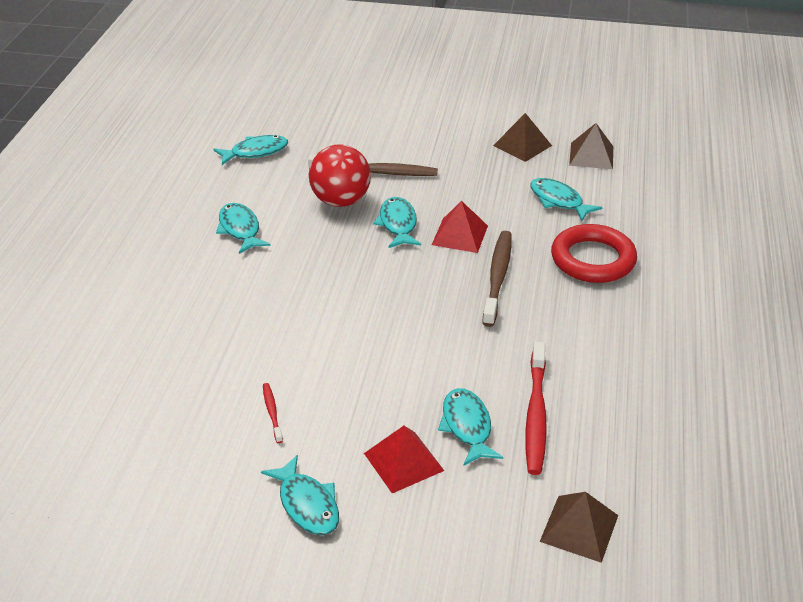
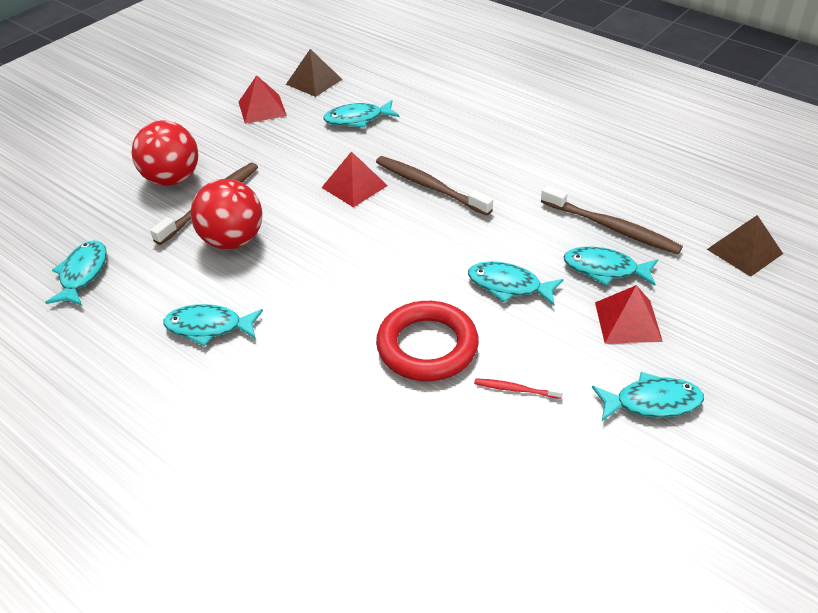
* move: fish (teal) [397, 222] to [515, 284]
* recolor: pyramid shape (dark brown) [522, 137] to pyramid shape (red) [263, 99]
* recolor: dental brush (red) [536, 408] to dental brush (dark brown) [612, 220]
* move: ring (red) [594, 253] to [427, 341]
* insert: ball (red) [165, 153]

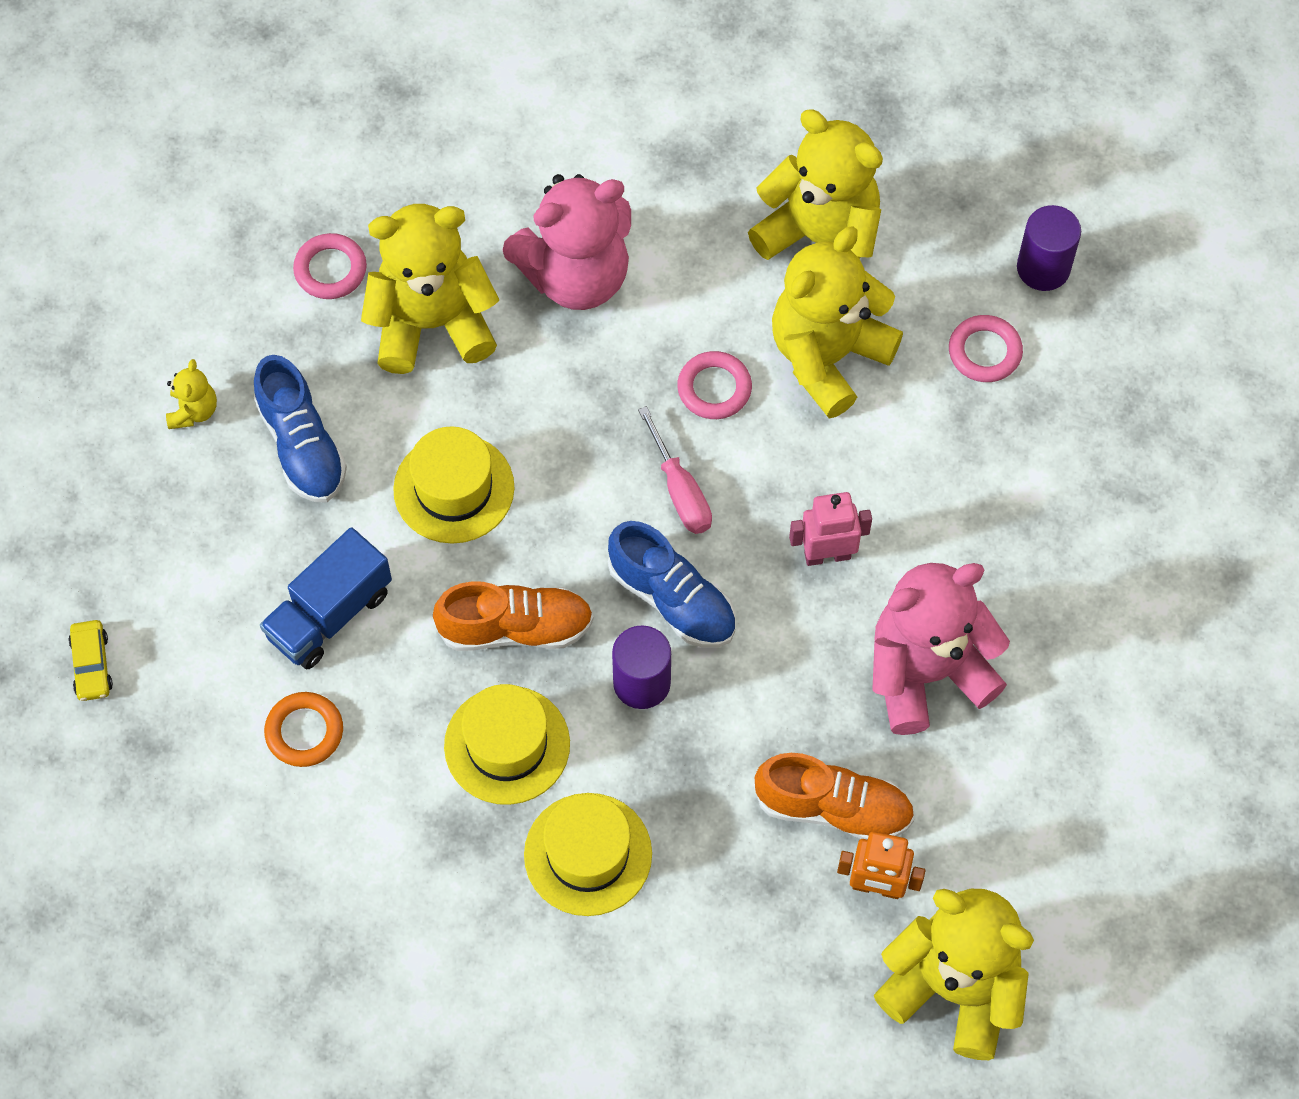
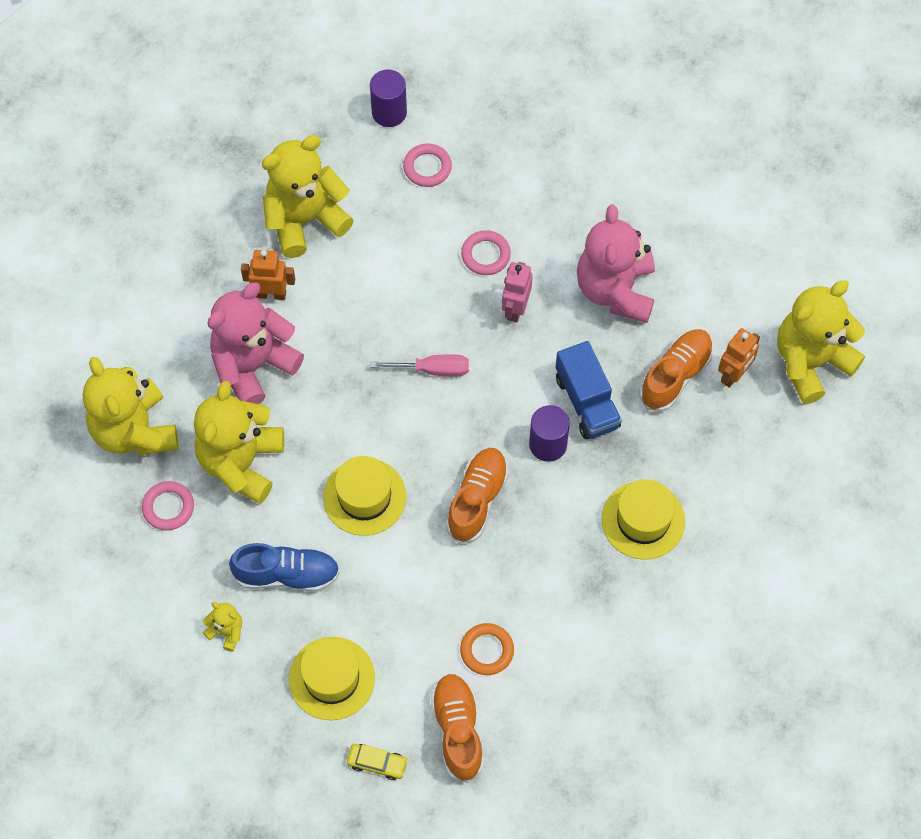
* move: truck (cobalt) [326, 598] to [589, 390]
* move: hat (yellow) [507, 744] to [332, 678]
* rotate: teddy bear (rose-pink) [567, 242] = [255, 343] 135 degrees counterclockwise
* delete: lace-up shoe (cobalt) [672, 584]
* move: ring (rose-pink) [714, 385] to [486, 252]
* move: teddy bear (yellow) [837, 322] to [131, 406]
* insert: robot figure (bright orange) [268, 275]
* insert: lace-up shoe (bright orange) [457, 728]

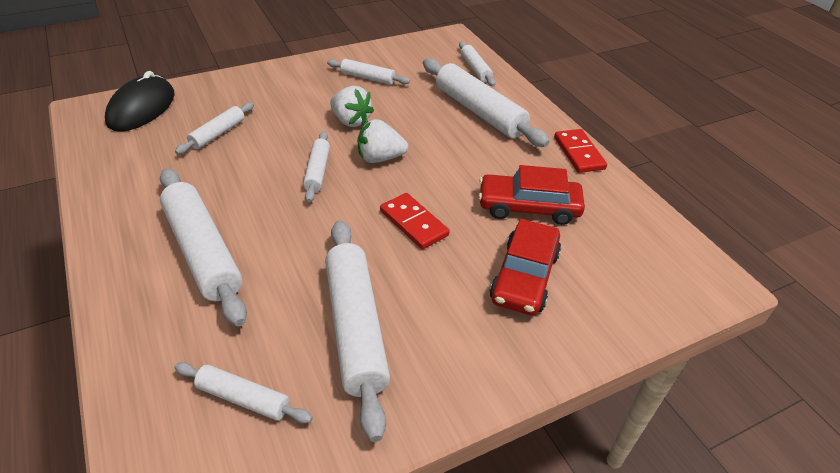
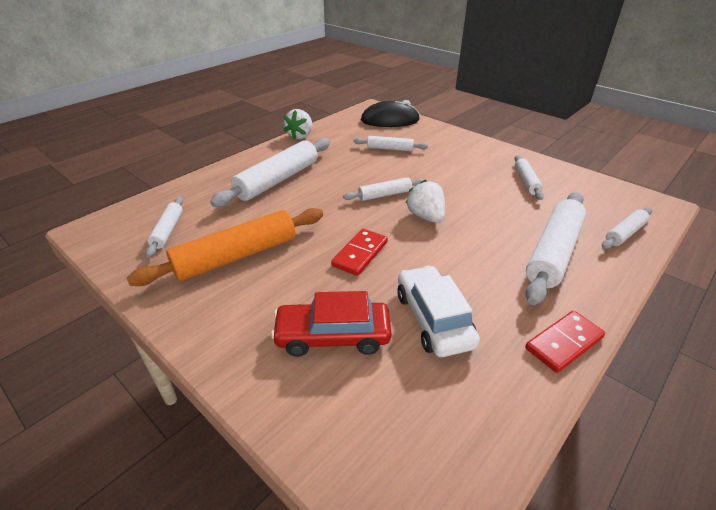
* recolor: pastry roller (pure white) [357, 331] to pastry roller (bright orange) [225, 247]
* move: strawberry (pure white) [352, 106] to [298, 124]
* recolor: car (red) [531, 195] to car (pure white) [438, 311]

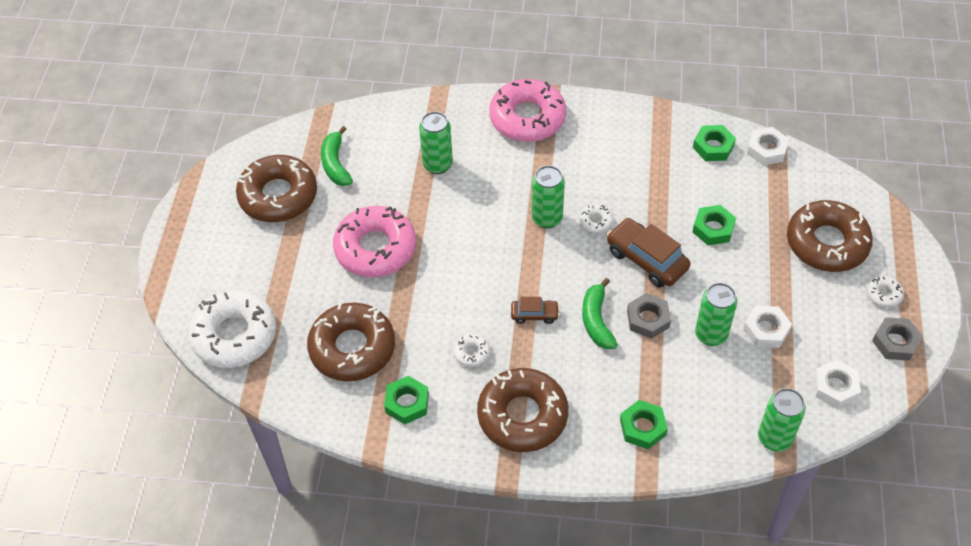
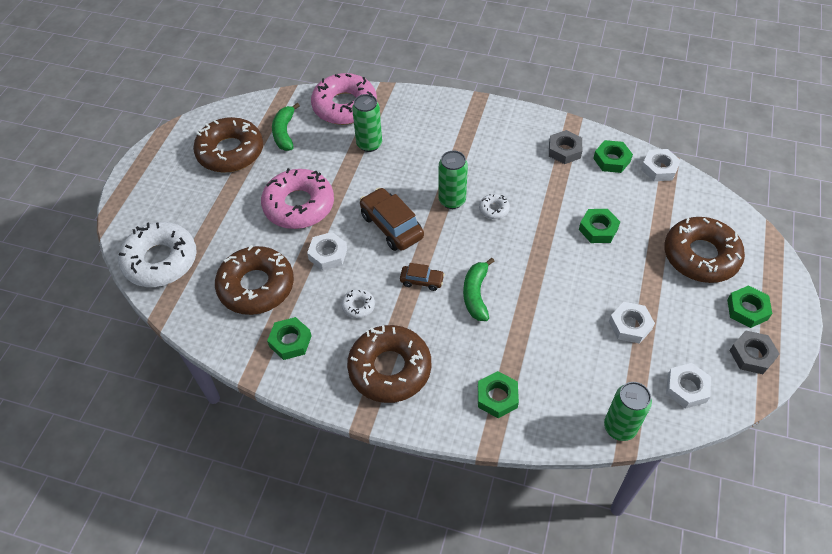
* move: doughnut (rose-pink) [527, 110] to [344, 99]
* move: car (dark brown) [648, 253] to [392, 219]
* move: hex nut (grey) [649, 316] to [565, 147]
* delete: soda can (leaf-green) [716, 314]
* replace: doughnut (pure white) [885, 292] to hex nut (leaf-green) [749, 306]
* insert: hex nut (pure white) [327, 251]

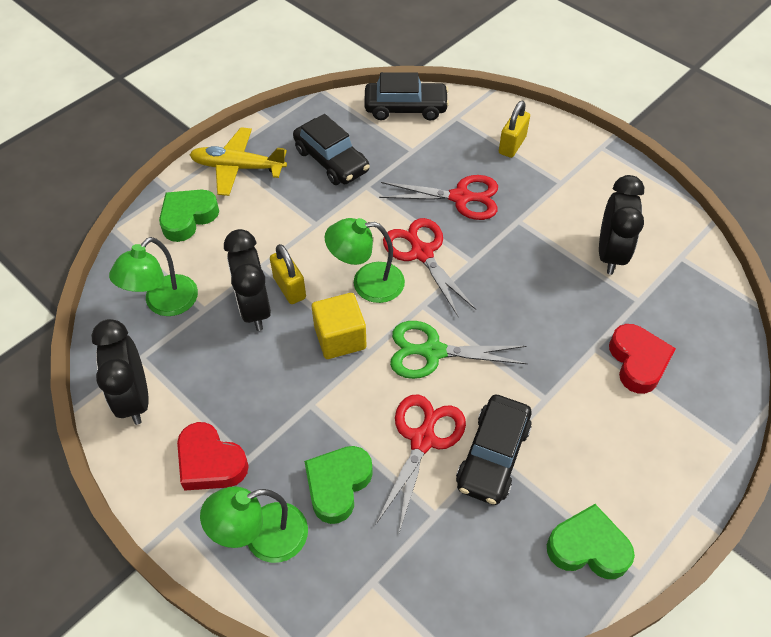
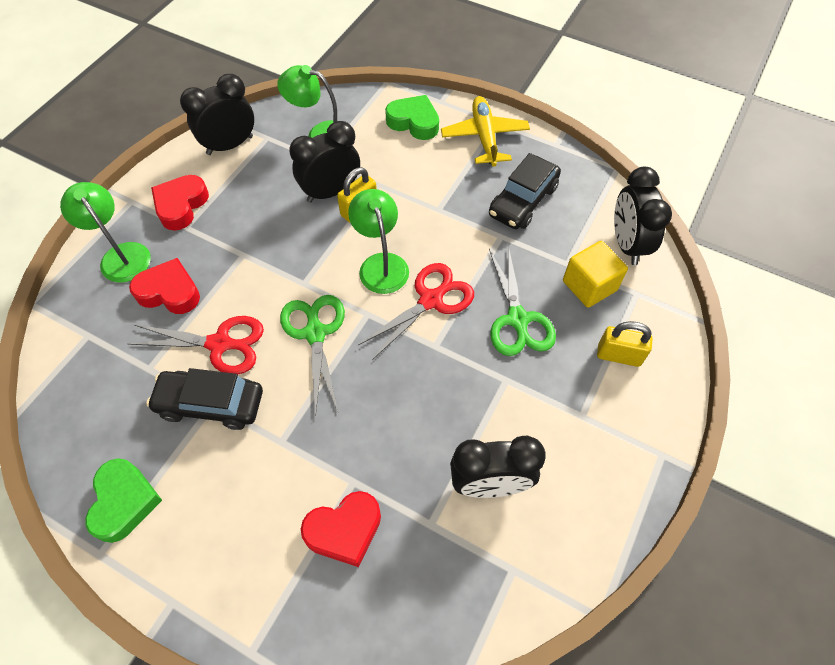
* recolor: heart shape (leaf-green) [338, 485] to heart shape (red) [164, 286]
* move: solid cube (yellow) [339, 326] to [595, 274]
* replace: car (black) [406, 96] to alarm clock (black) [643, 216]
* recolor: shears (red) [438, 197] to shears (leaf-green) [522, 300]

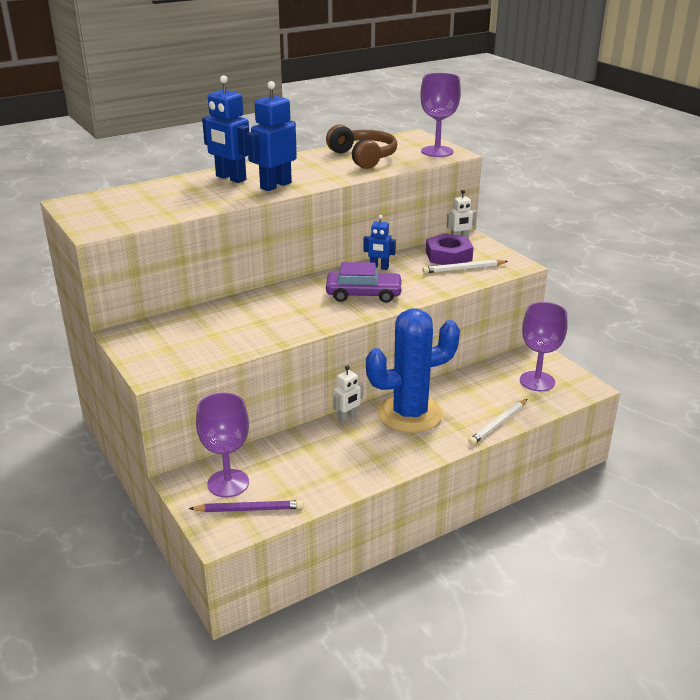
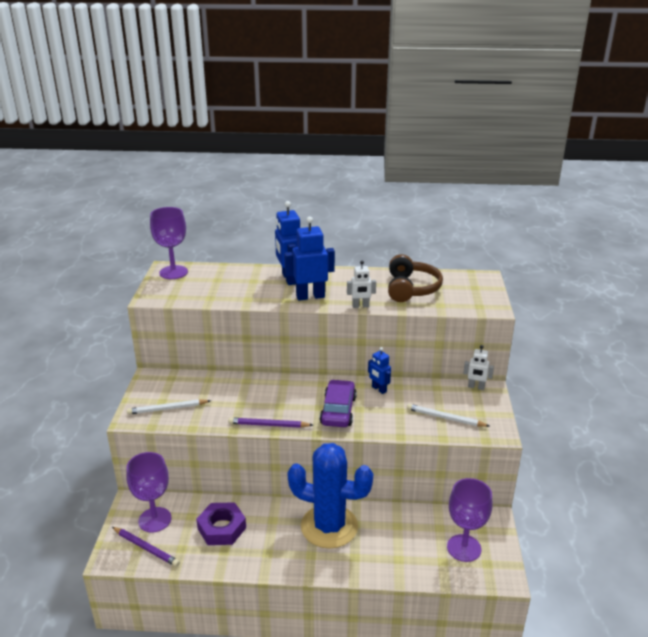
* rotate: car (violet) [364, 282] = [338, 403] 120 degrees counterclockwise
* move: robot figure (pure white) [348, 394] to [361, 284]
* move: chalice (violet) [440, 115] to [169, 243]
* move: hex nut (violet) [450, 249] to [221, 523]
* move: lead pencil (pure white) [497, 422] to [169, 407]
* insert: lead pencil (violet) [270, 422]

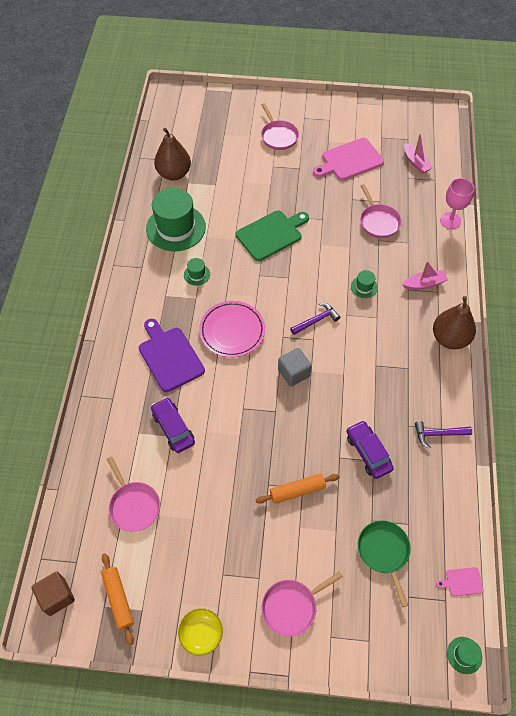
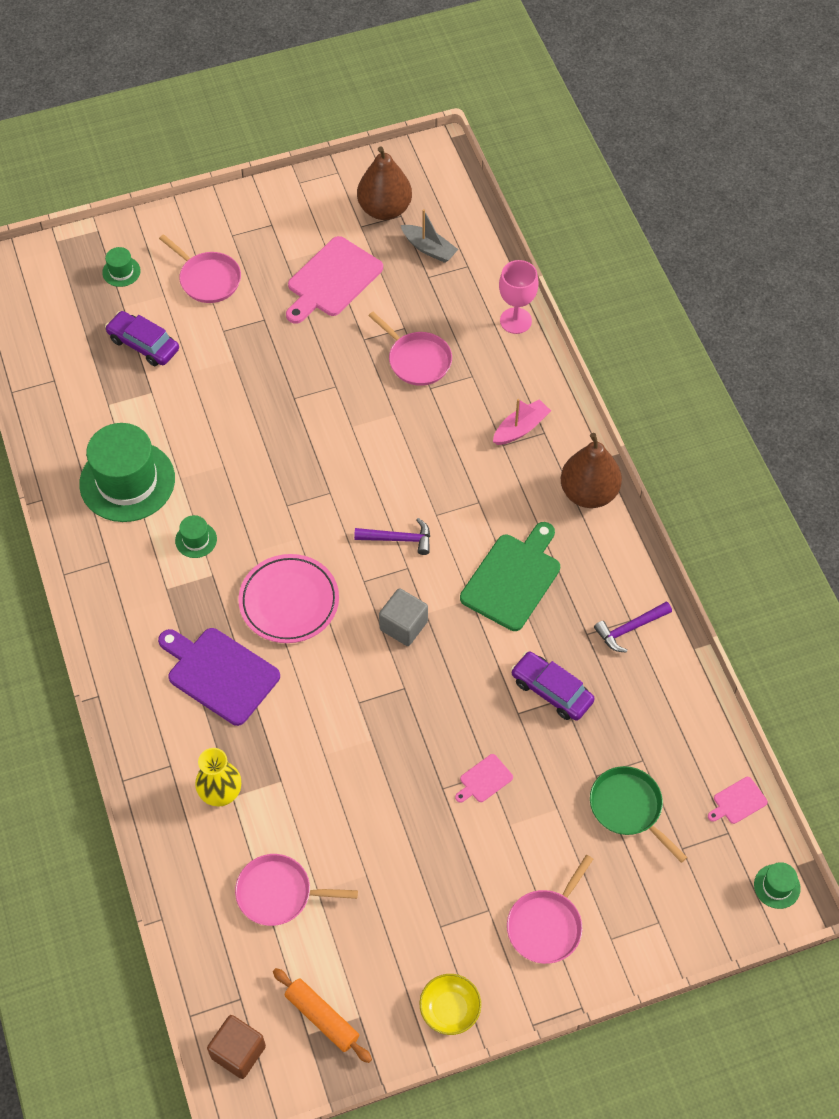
* rotate: frying pan (rose-pink) [133, 494] = [296, 890] 150 degrees clockwise
* move: car (violet) [173, 425] to [142, 338]
* move: toy pear (dark brown) [172, 154] to [384, 183]
* move: cutting board (leaf-green) [272, 236] to [510, 576]
* replace: pastry roller (bright orange) [298, 489] to cutting board (rose-pink) [484, 778]
* rotate: hammer (violet) [315, 319] = [392, 536] 60 degrees clockwise
* move: hat (leaf-green) [364, 284] to [121, 267]
* recolor: sailboat (rose-pink) [418, 154] to sailboat (grey) [430, 236]
* insert: tall vase (yellow) [218, 777]

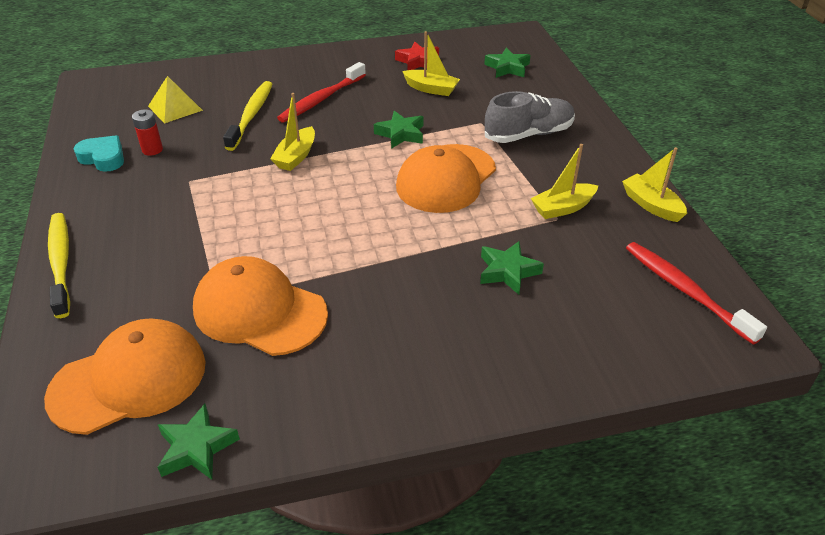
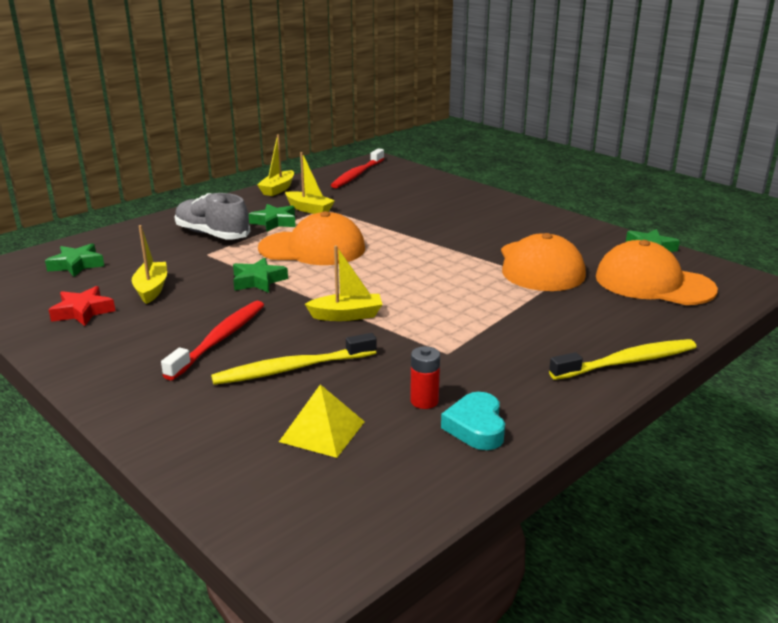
* rotate: dental brush (yellow) [59, 265] = [622, 359] 150 degrees counterclockwise
* rotate: dental brush (red) [321, 92] = [212, 340] 75 degrees counterclockwise
* move: five-pointed star (leaf-green) [512, 268] to [272, 218]

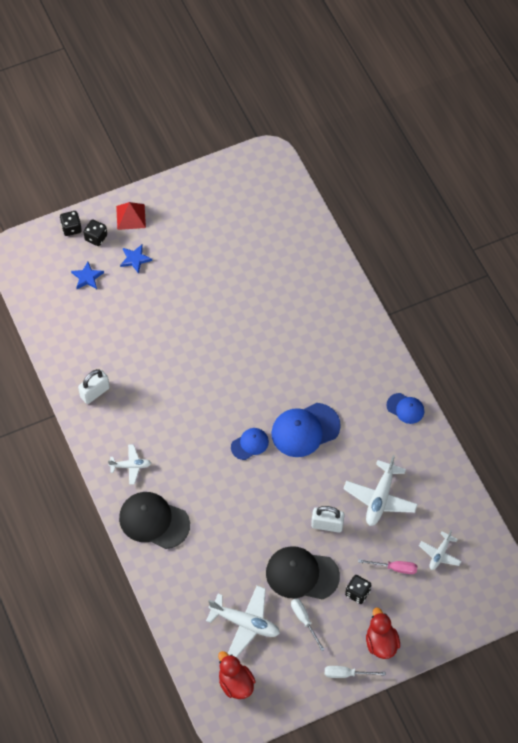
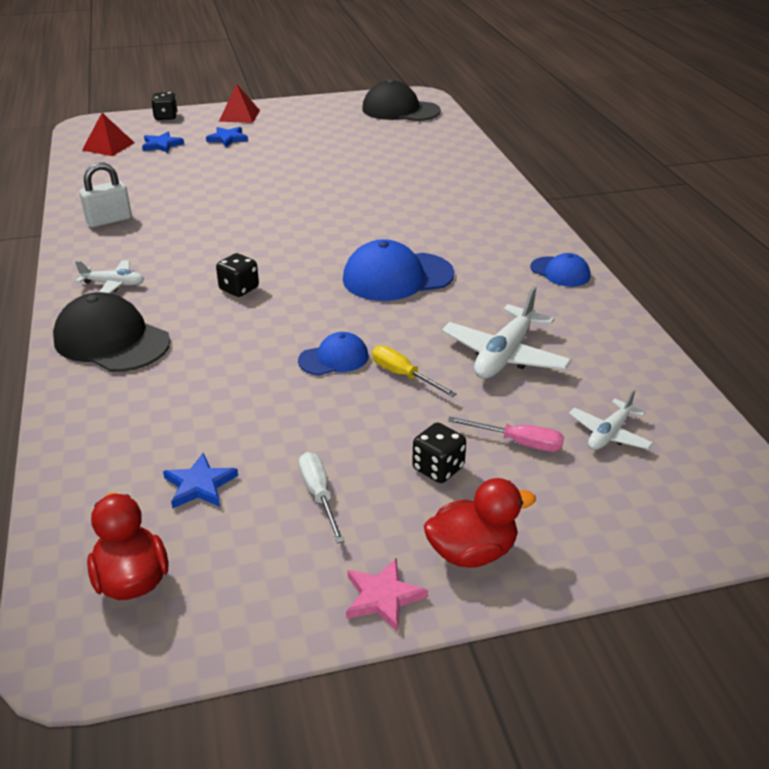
* move: dice (black) [95, 233] to [237, 275]
* replace: toy plane (pure white) [243, 621] to five-pointed star (cobalt) [200, 480]
* move: baseball cap (cobalt) [250, 444] to [333, 353]
* move: baseball cap (black) [303, 573] to [401, 100]
* replace: small lock (pure white) [327, 519] to flat screwdriver (yellow) [414, 371]
* replace: flat screwdriver (pure white) [355, 672] to five-pointed star (rose-pink) [387, 595]
* rotate: toy duck (red) [383, 633] = [480, 523] 75 degrees clockwise
* insert: pyramid shape (red) [108, 134]

